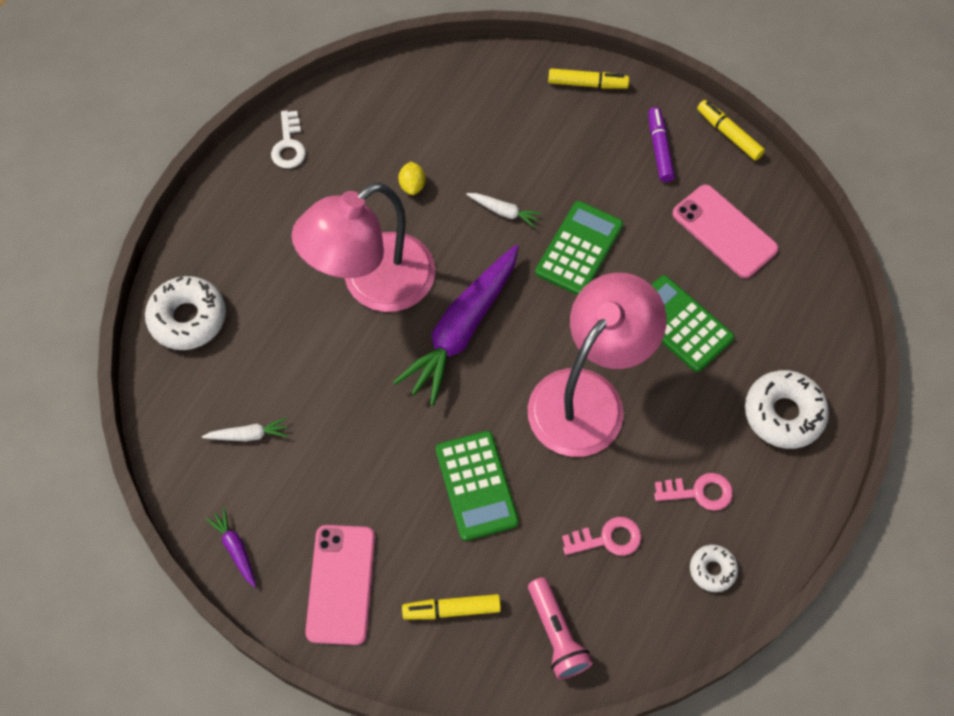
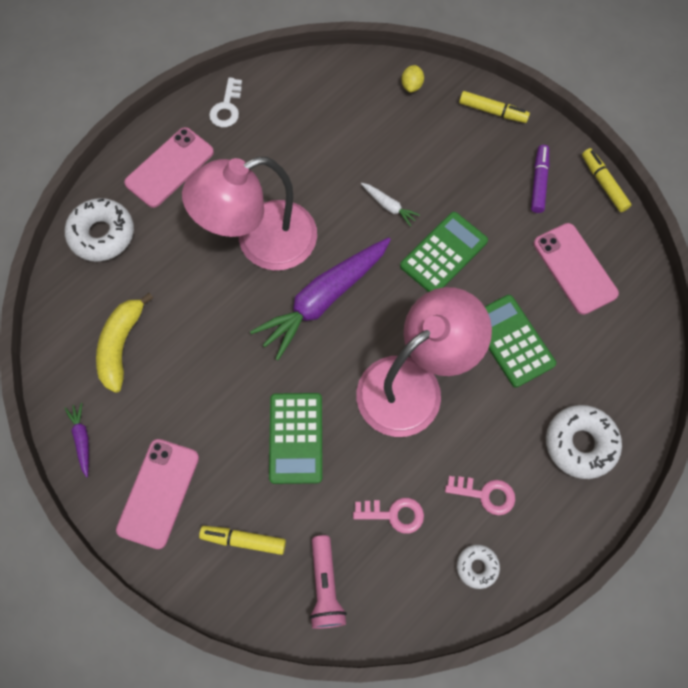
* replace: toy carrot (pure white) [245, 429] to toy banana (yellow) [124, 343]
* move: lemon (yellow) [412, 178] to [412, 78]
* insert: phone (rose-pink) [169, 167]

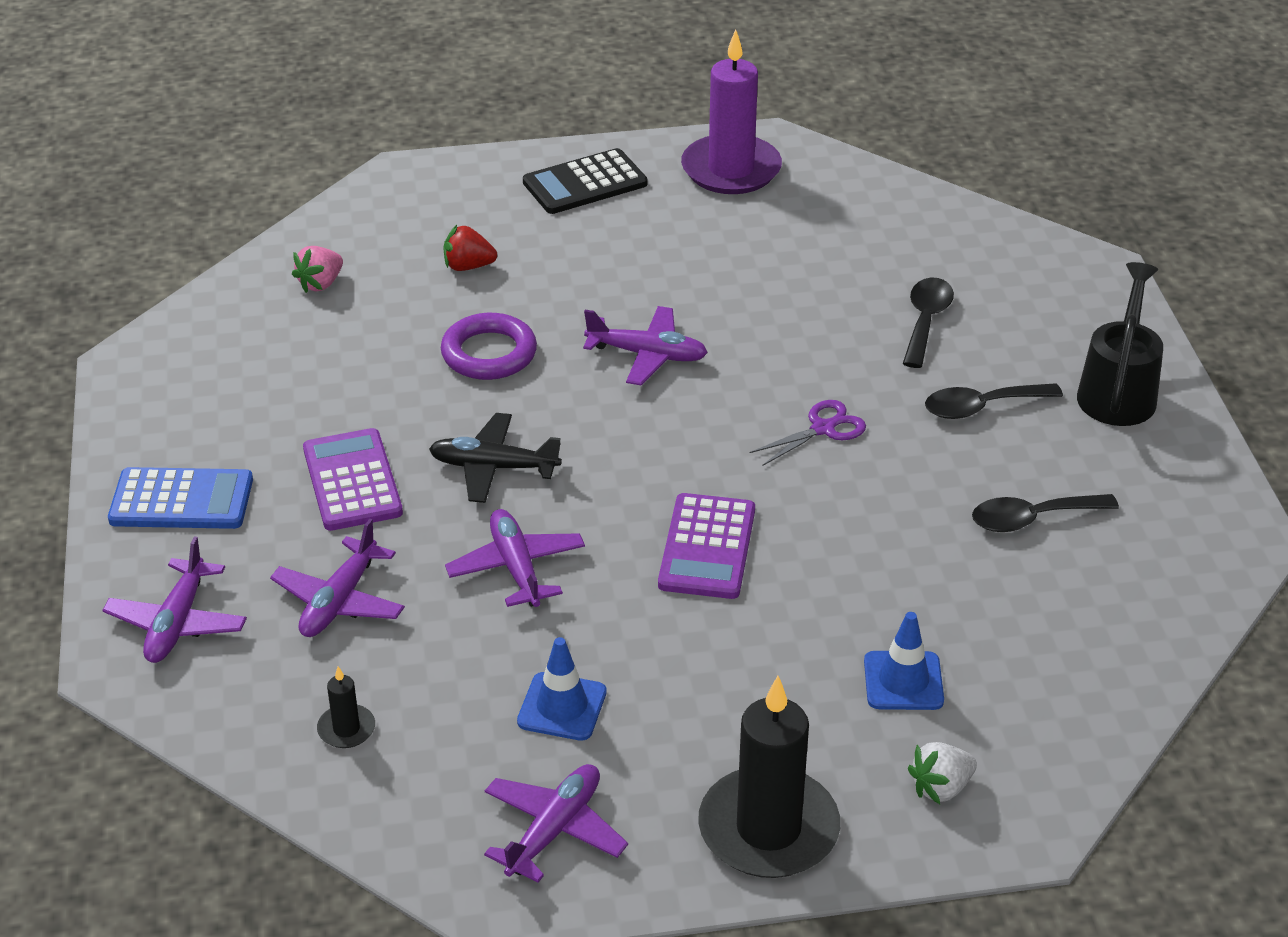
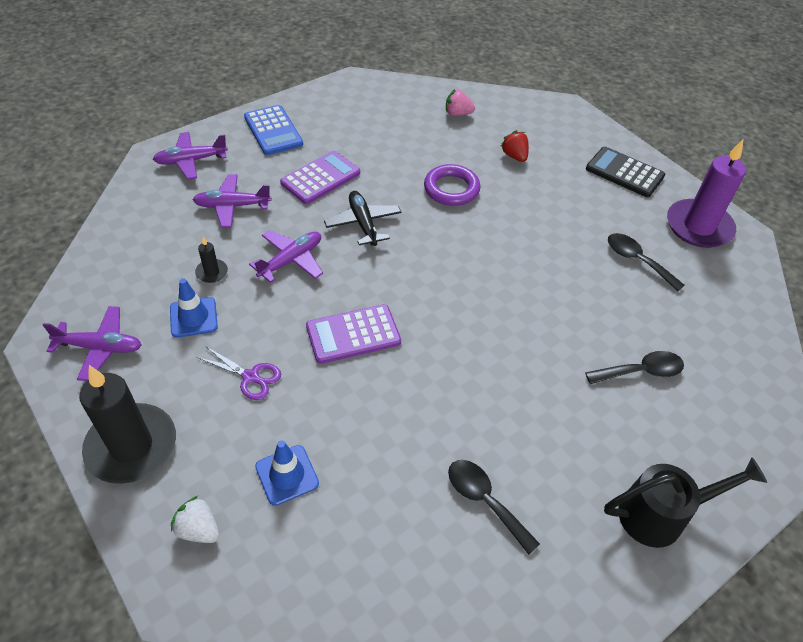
* move: candle (black) [346, 707] to [211, 260]
* delete: toy plane (violet) [645, 346]
* move: shears (violet) [808, 433] to [239, 373]
* move: tablespoon (black) [994, 401] to [646, 262]

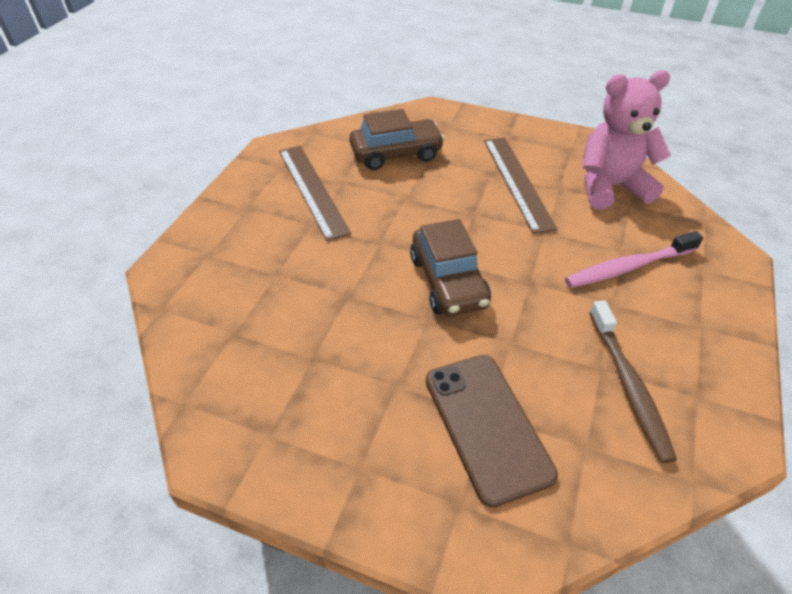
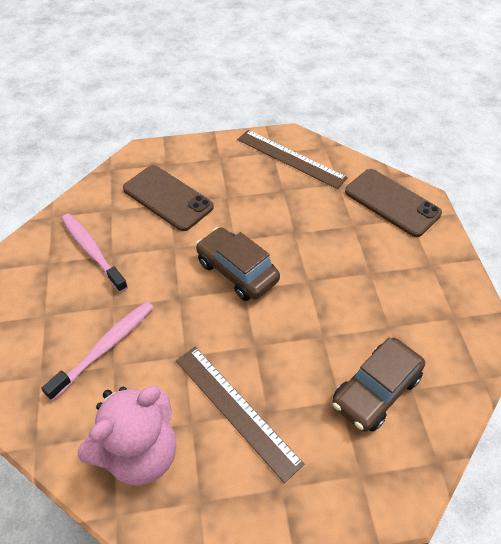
* move: straightedge (dark brown) [315, 193] to [292, 159]
* recolor: dental brush (dark brown) [633, 381] to dental brush (rose-pink) [94, 253]
* insert: phone (dark brown) [393, 203]

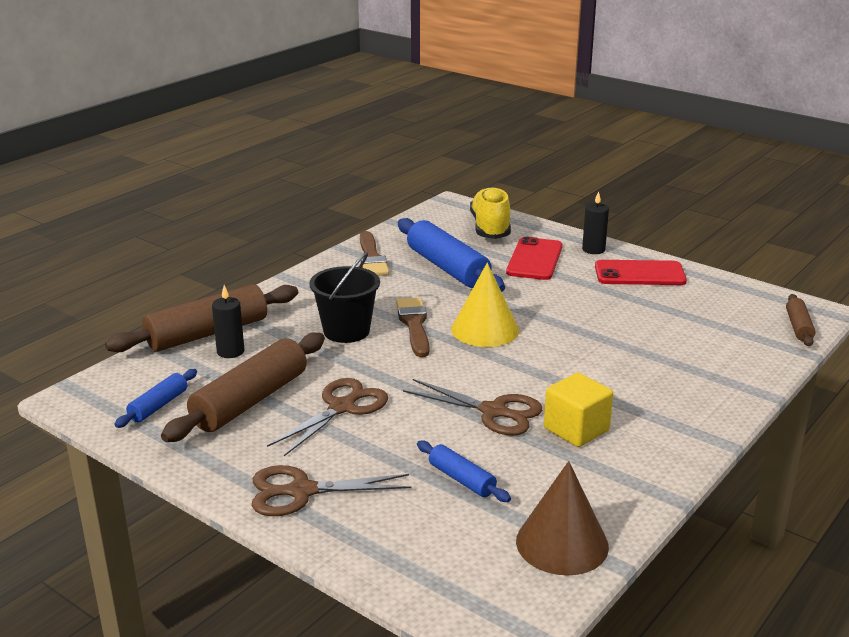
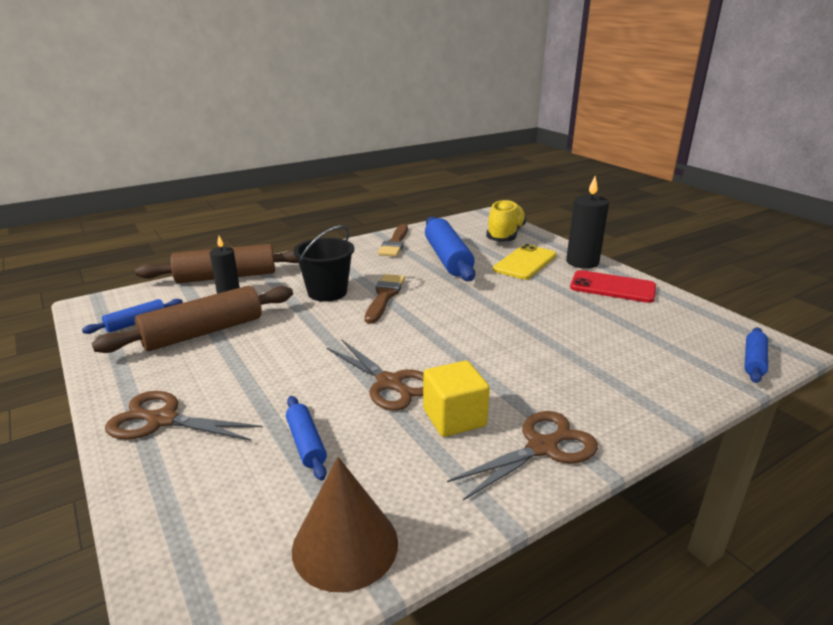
* move: shears (dark brown) [327, 417] to [522, 455]
* delete: cone shape (yellow) [485, 305]
* recolor: phone (red) [534, 258] to phone (yellow) [525, 262]
* resize: candle (black) [595, 222] = [587, 222] x1.59
* recolor: pastry roller (dark brown) [800, 320] to pastry roller (cobalt) [756, 355]

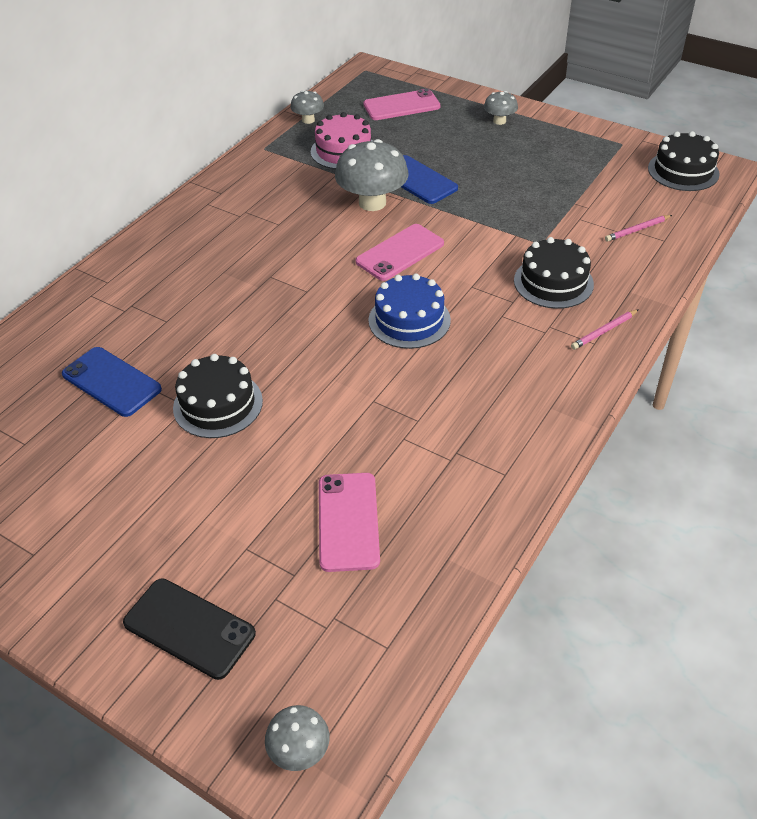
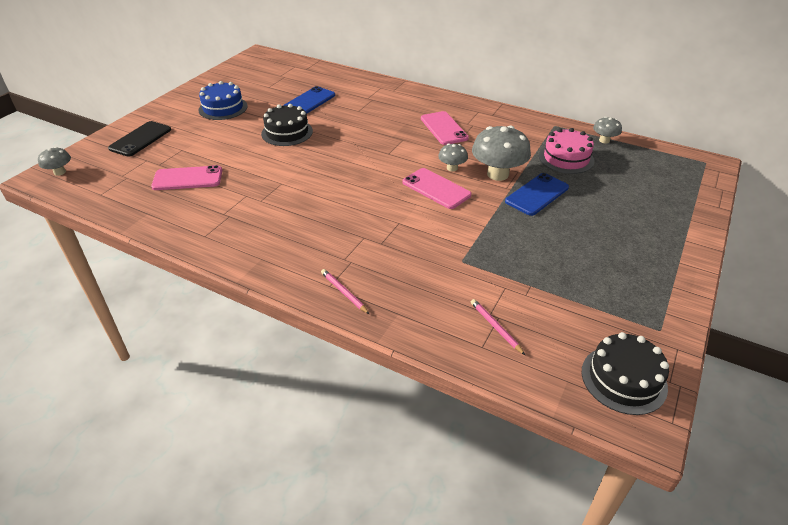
* move: phone (rose-pink) [401, 104] to [445, 128]
* move: layer cake (cobalt) [409, 311] to [223, 100]
* move: mushroom (grey) [501, 108] to [453, 158]
* delete: layer cake (black) [554, 273]

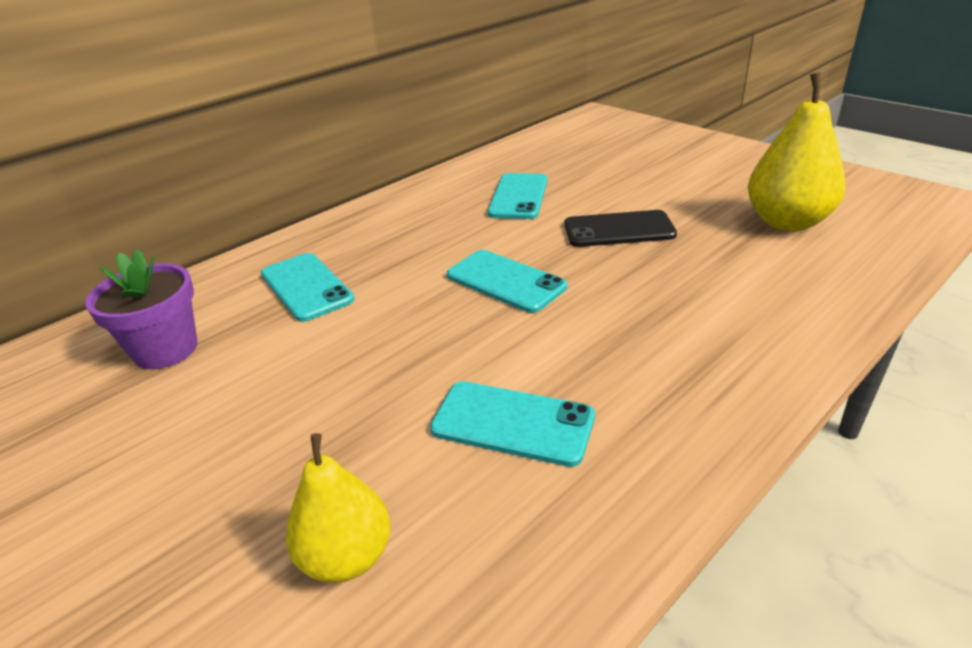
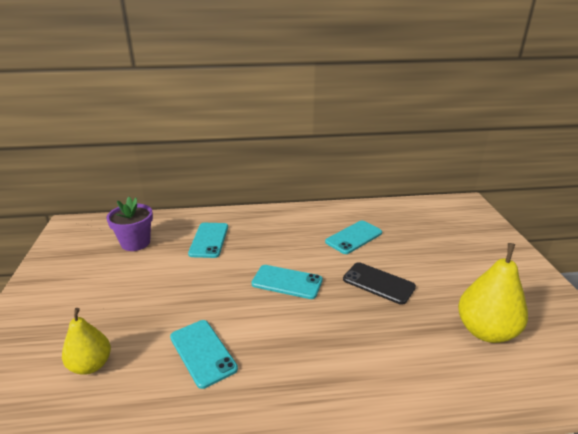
* rotate: phone (teal) [507, 281] = [287, 282] 60 degrees counterclockwise

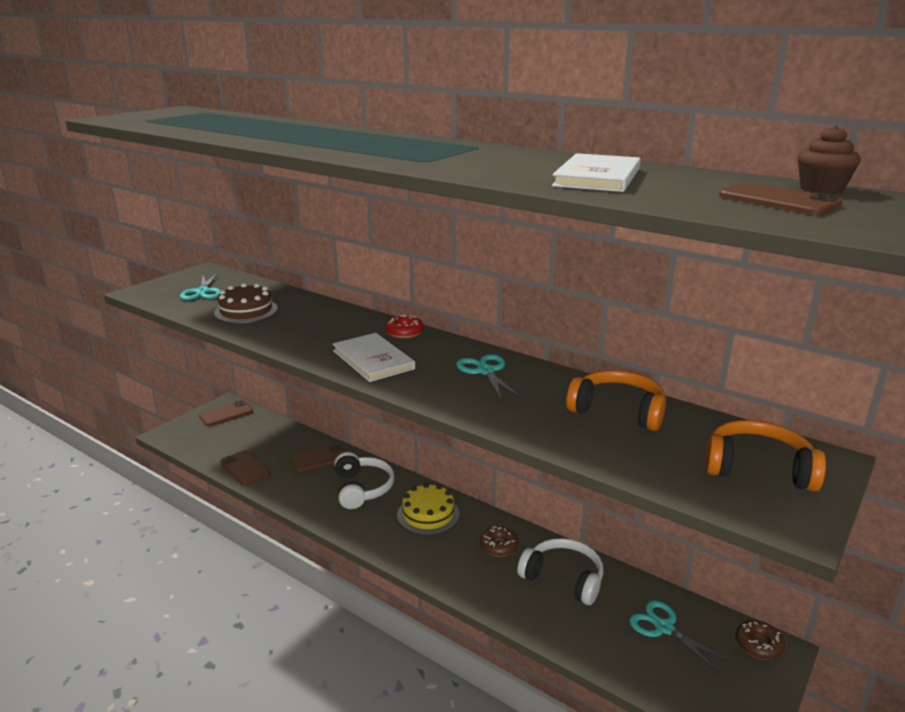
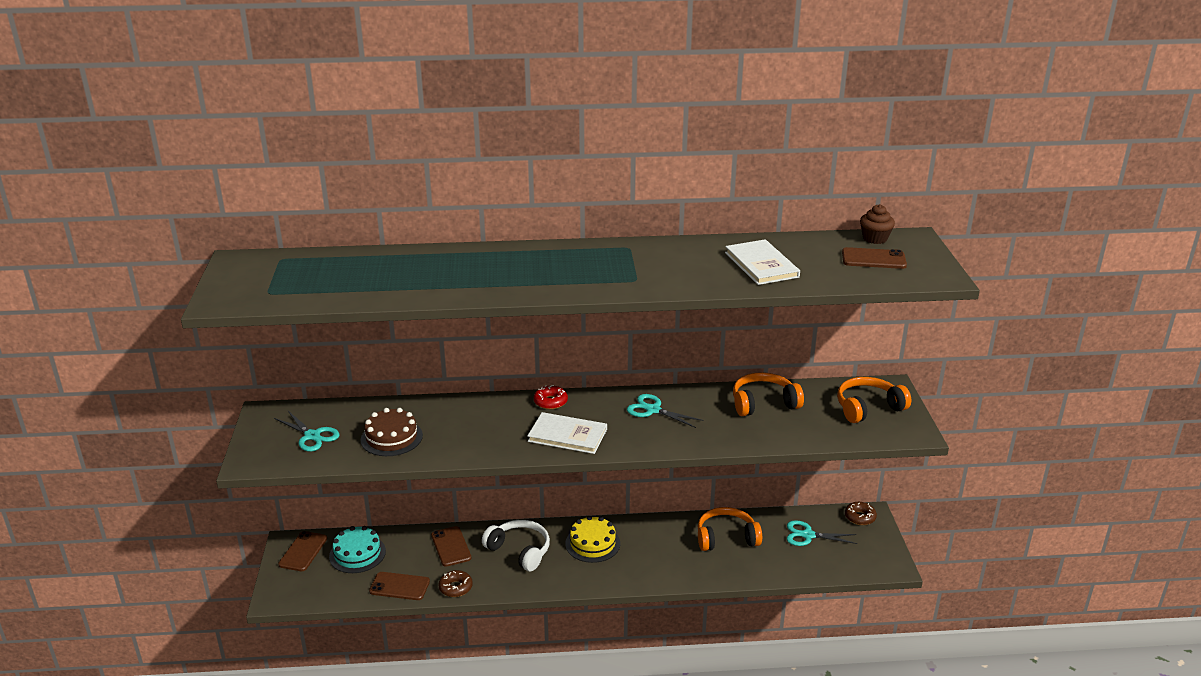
* rotate: phone (dark brown) [317, 458] = [451, 546] 45 degrees counterclockwise
* move: doughnut (dark brown) [499, 541] to [455, 583]
* recolor: headset (pure white) [560, 571] to headset (bright orange) [730, 529]
* insert: layer cake (teal) [357, 549]

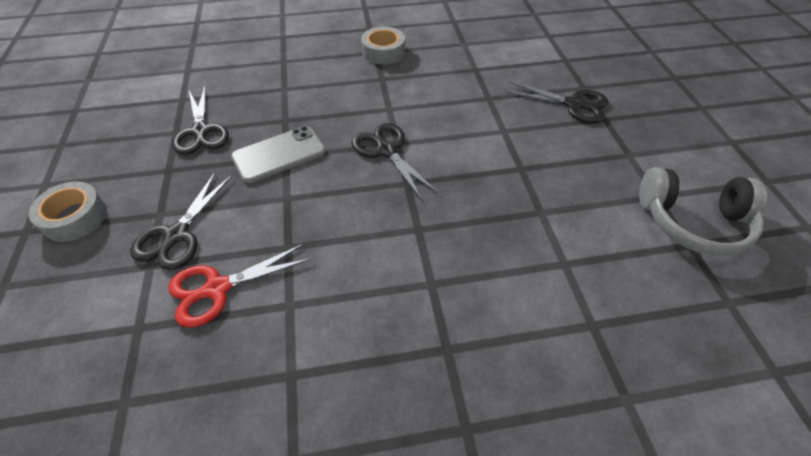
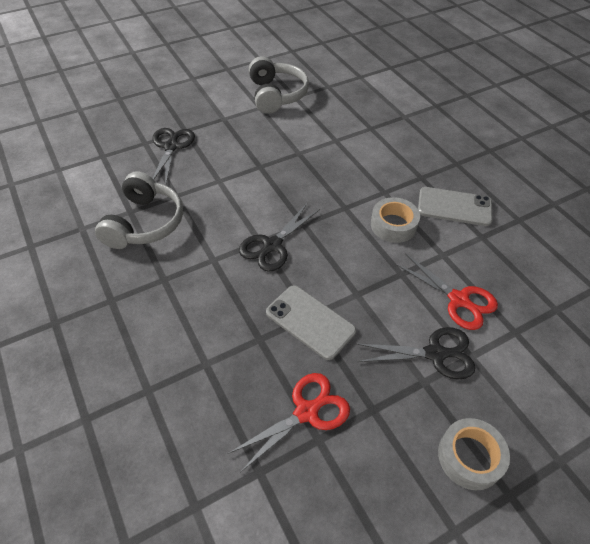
* recolor: shears (black) [200, 120] to shears (red) [289, 423]
* move: sticky tape (grey) [383, 45] to [395, 220]
* insert: headset (grey) [139, 210]
* insert: phone (grey) [455, 206]

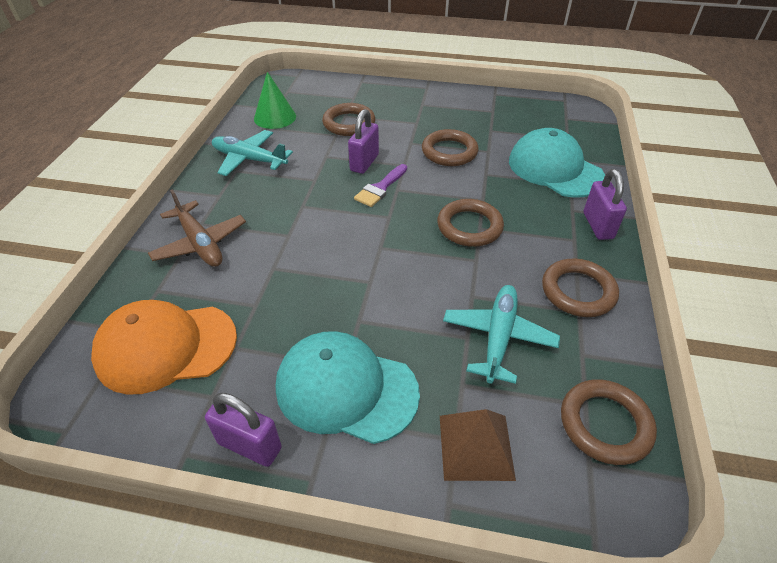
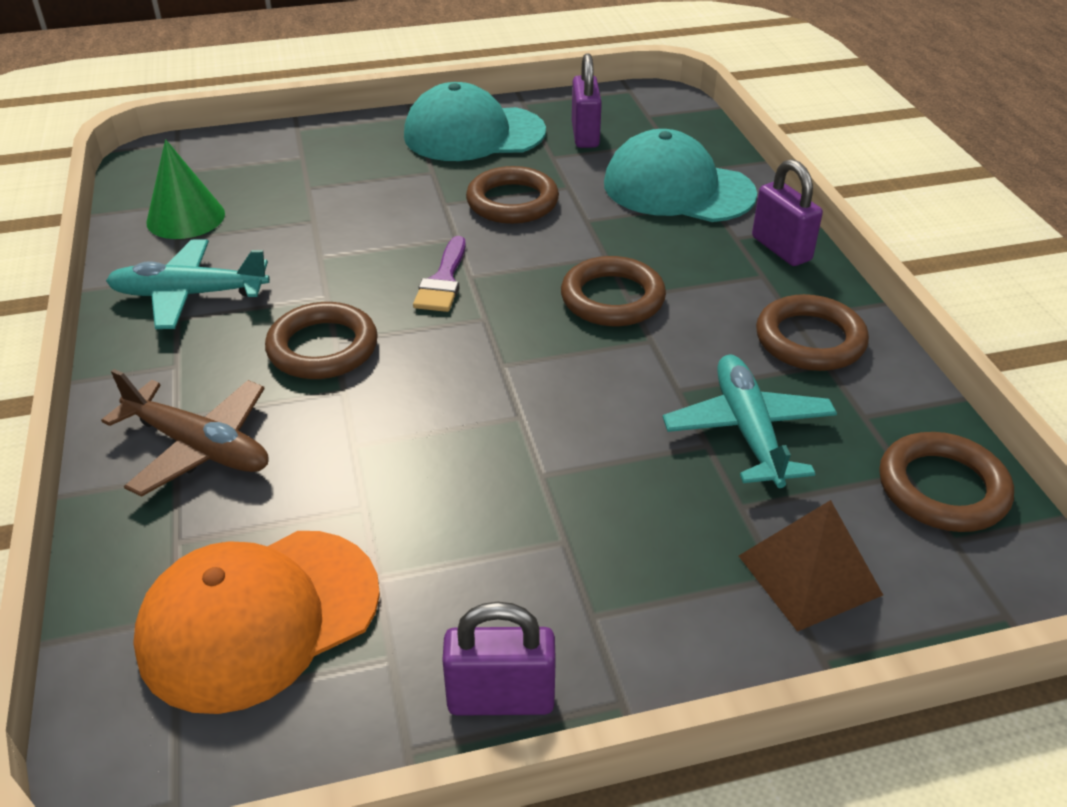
* move: baseball cap (teal) [348, 387] to [475, 121]
* move: ring (dark brown) [348, 119] to [321, 340]
* move: small lock (violet) [363, 141] to [587, 100]

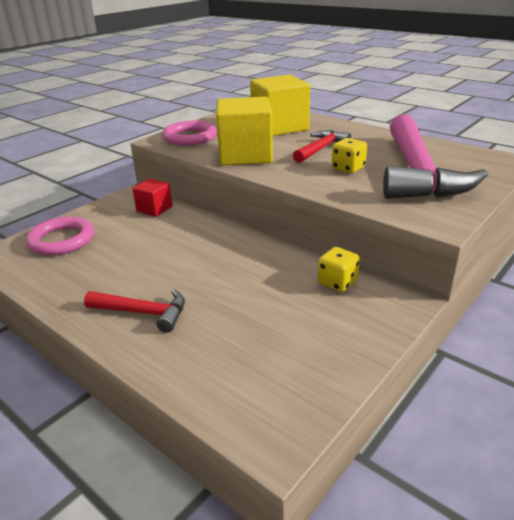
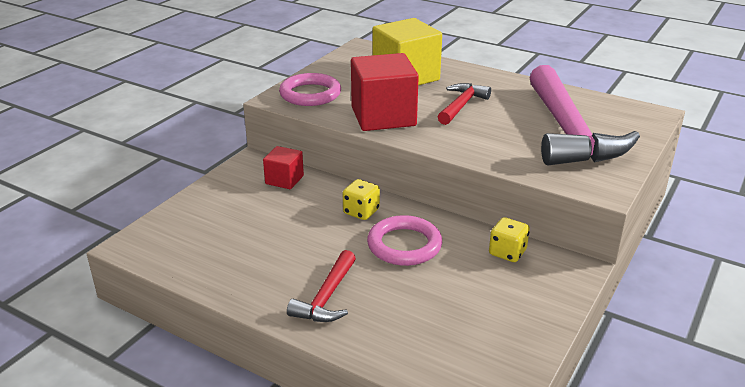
* move: ring (rose-pink) [60, 236] to [404, 240]
* rotate: hammer (red) [134, 310] = [321, 286] 105 degrees clockwise
* recolor: solid cube (yellow) [244, 131] to solid cube (red) [385, 92]
* move: dice (yellow) [349, 155] to [361, 199]

